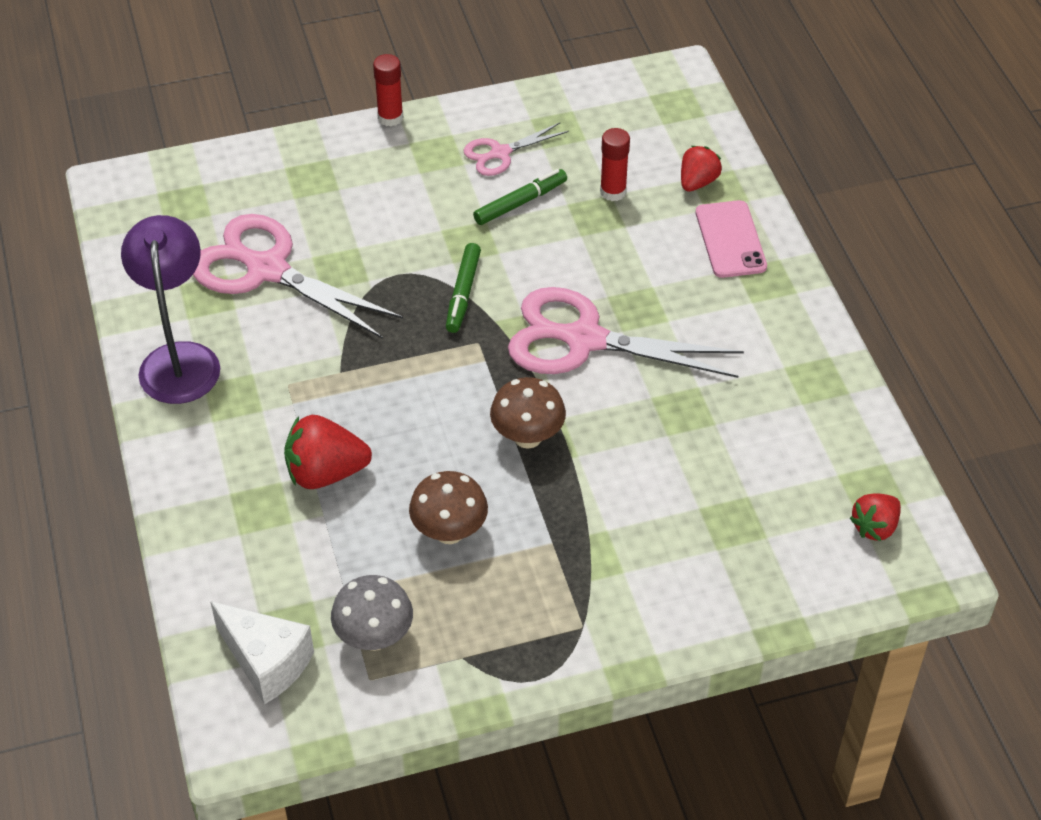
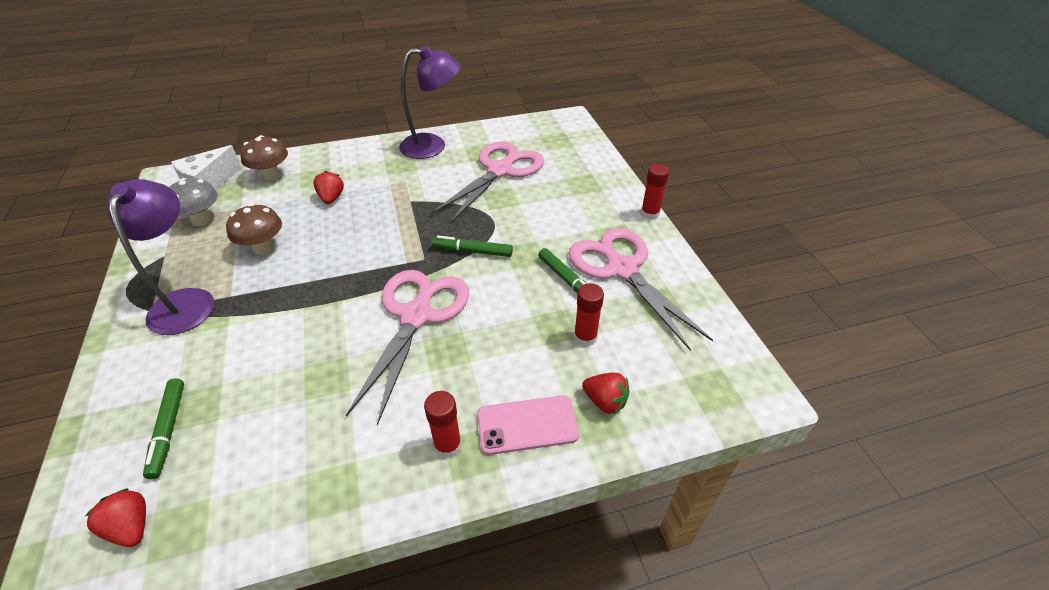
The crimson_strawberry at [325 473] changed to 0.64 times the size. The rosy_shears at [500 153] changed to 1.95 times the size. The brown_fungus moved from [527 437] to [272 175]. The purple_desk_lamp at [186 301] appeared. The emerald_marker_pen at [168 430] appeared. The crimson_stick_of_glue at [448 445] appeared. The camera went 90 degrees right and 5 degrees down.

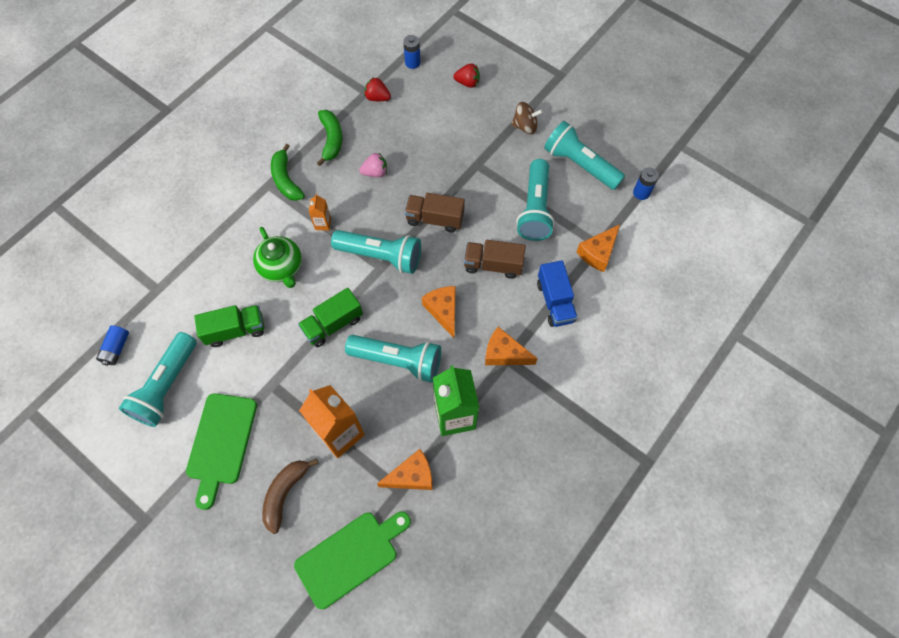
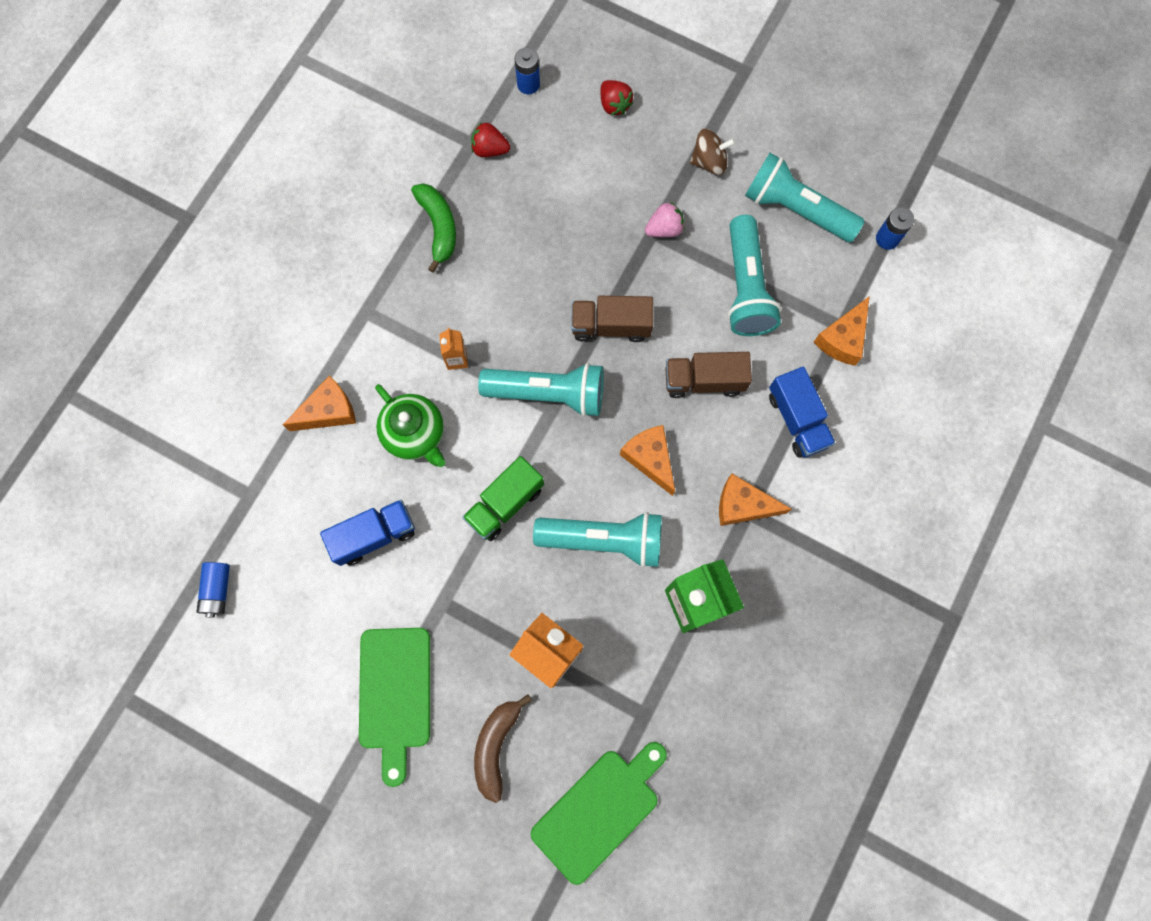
The turquoise_flashlight at [167 386] disappeared. The emerald_truck at [235 330] became the blue_truck at [374 535]. The emerald_banana_fruit at [286 180] disappeared. The rosy_strawberry moved from [375 172] to [664 229]. The bright_orange_piece_of_cheese moved from [412 476] to [328 411]. The crimson_strawberry at [467 83] turned 60 degrees clockwise. The camera went 10 degrees left and 10 degrees up.

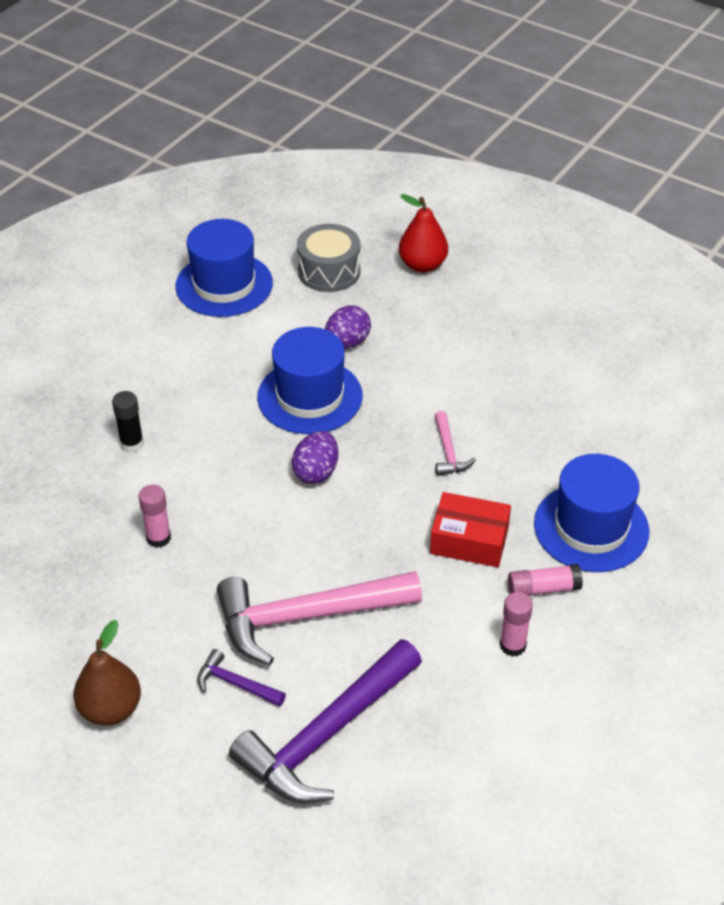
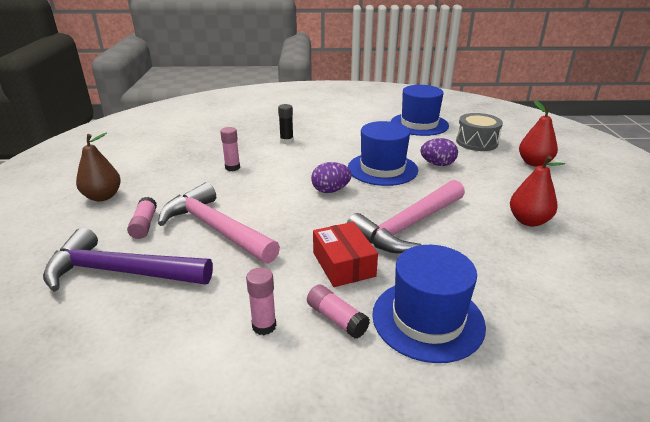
The purple_carpenter's_hammer at [235 684] was replaced by the rosy_stick_of_glue at [144 225]. The rosy_carpenter's_hammer at [448 452] changed to 2.25 times the size. The crimson_pear_fruit at [528 221] appeared. The camera went 55 degrees right and 15 degrees down.

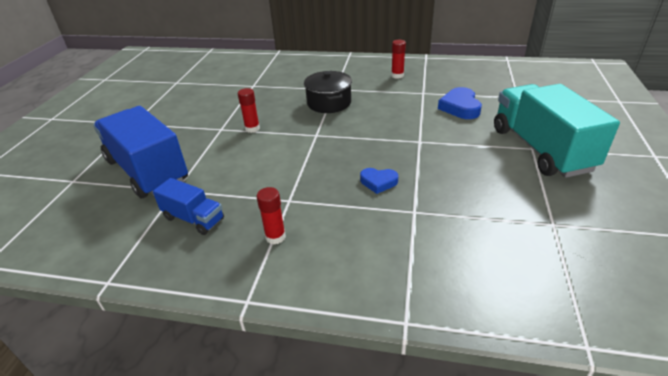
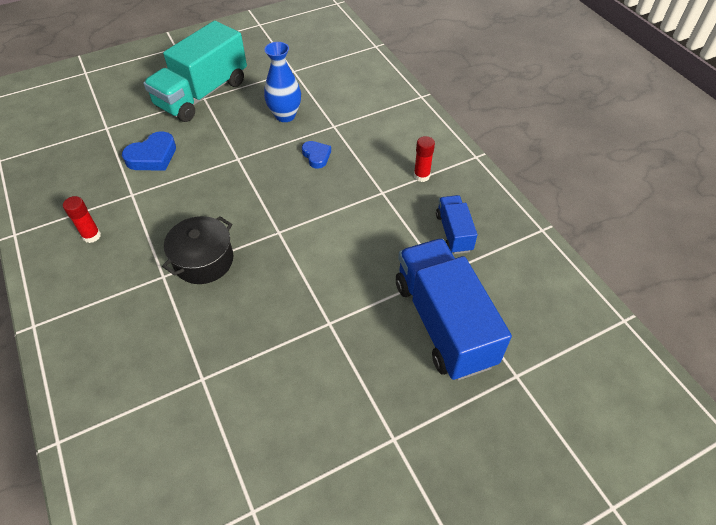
The blue_truck at [147 171] turned 150 degrees clockwise. The crimson_stick_of_glue at [252 128] disappeared. The blue_tall_vase at [285 115] appeared. The camera went 130 degrees left and 15 degrees up.

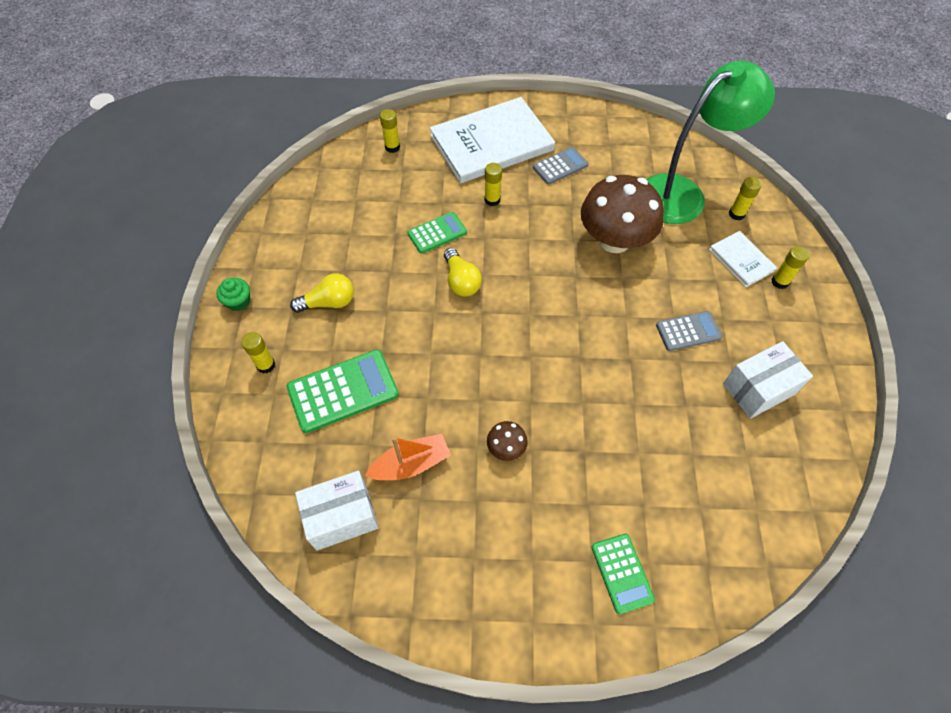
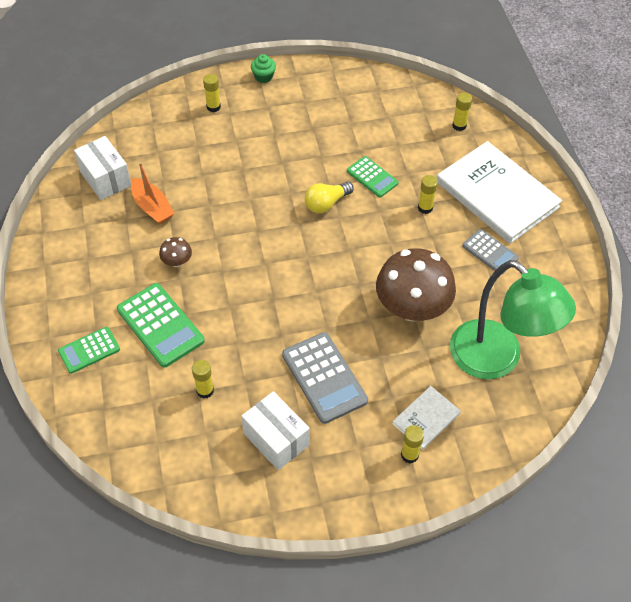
The emerald_calculator moved from [343 391] to [160 325]. The golden_bulb at [329 302] disappeared. The ash-grey_calculator at [688 331] changed to 1.63 times the size. The golden_stick_of_glue moved from [736 214] to [205 391]. The camera went 75 degrees right and 5 degrees down.

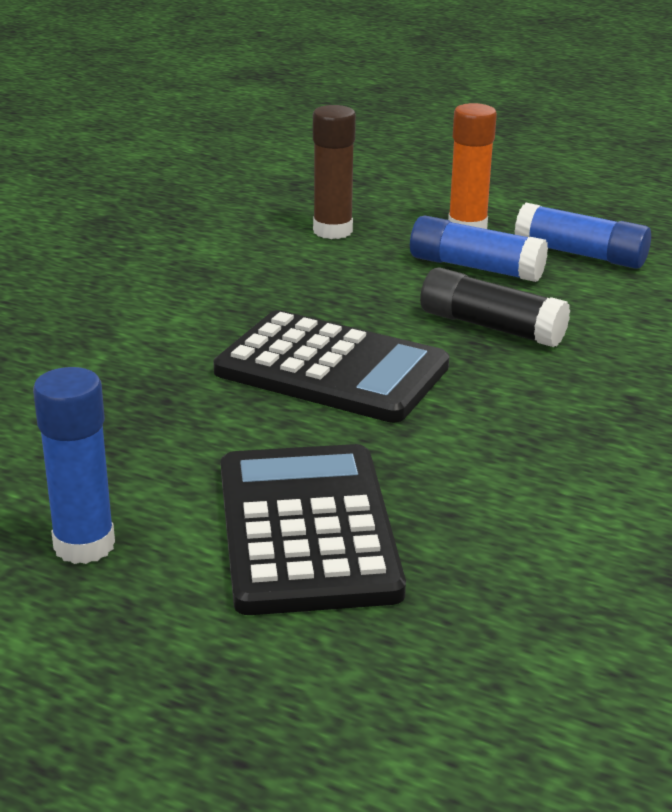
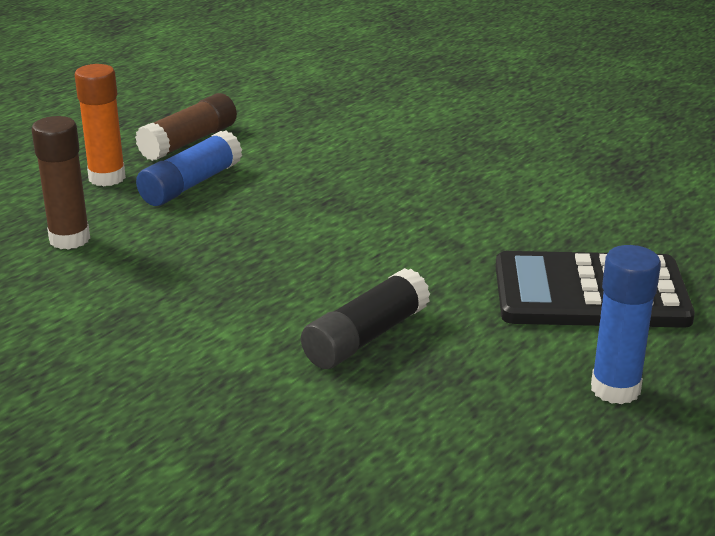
The jet-black_calculator at [331 369] disappeared. The jet-black_stick_of_glue moved from [491 327] to [366 337]. The blue_stick_of_glue at [580 254] became the brown_stick_of_glue at [189 142]. The camera went 80 degrees left and 0 degrees up.

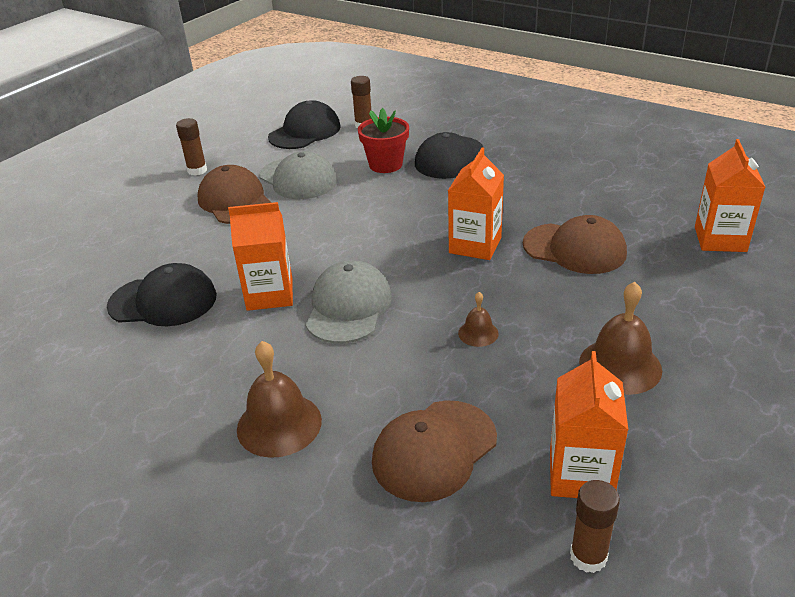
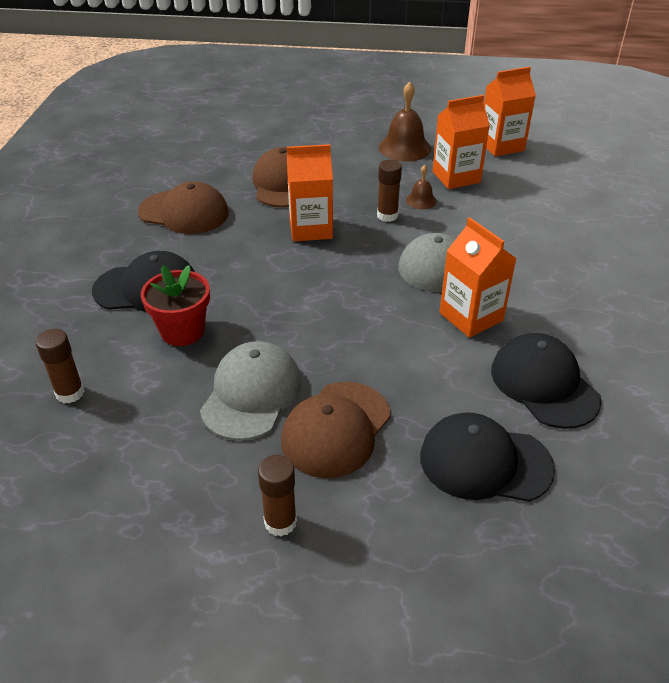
The brown_school_bell at [279 424] disappeared. The jet-black_baseball_cap moved from [305 132] to [485 462]. The brown_baseball_cap moved from [434 450] to [184 212]. The brown_stick_of_glue moved from [588 557] to [387 215]. The bright_orange_milk_carton moved from [720 239] to [456 177]. The camera went 120 degrees left and 5 degrees up.

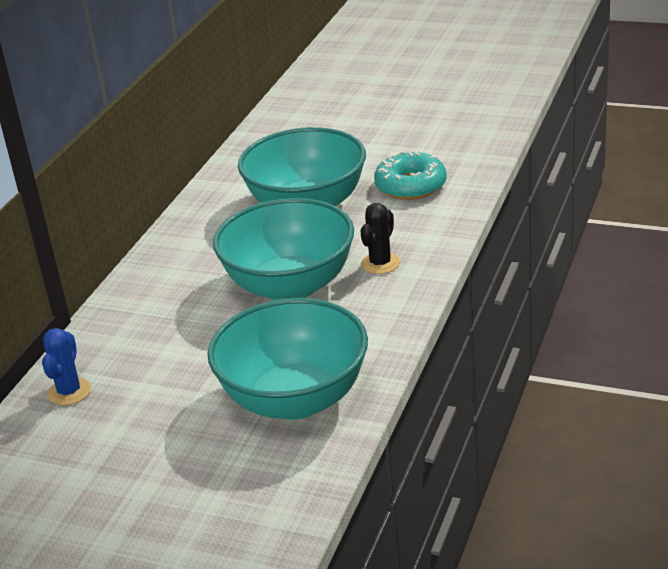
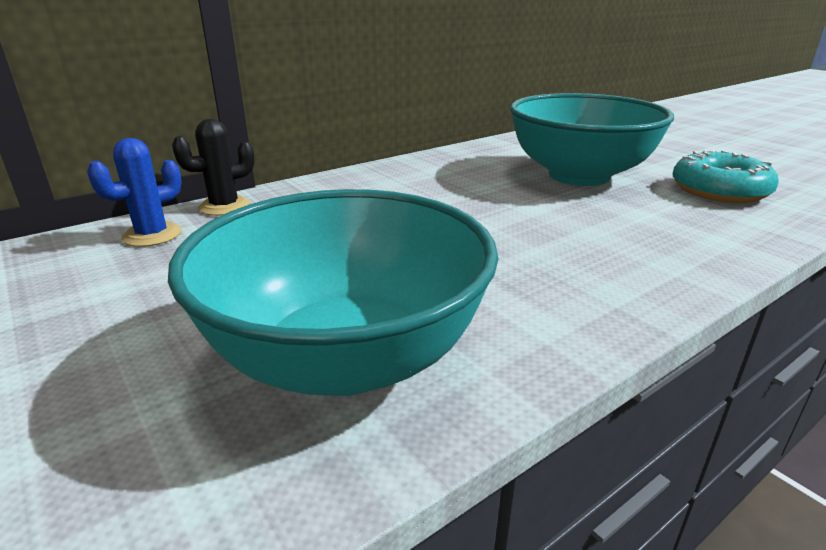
The turquoise_deep_dish at [290 286] disappeared. The jet-black_saguaro_cactus moved from [380 263] to [224 206]. The camera went 30 degrees right and 5 degrees down.

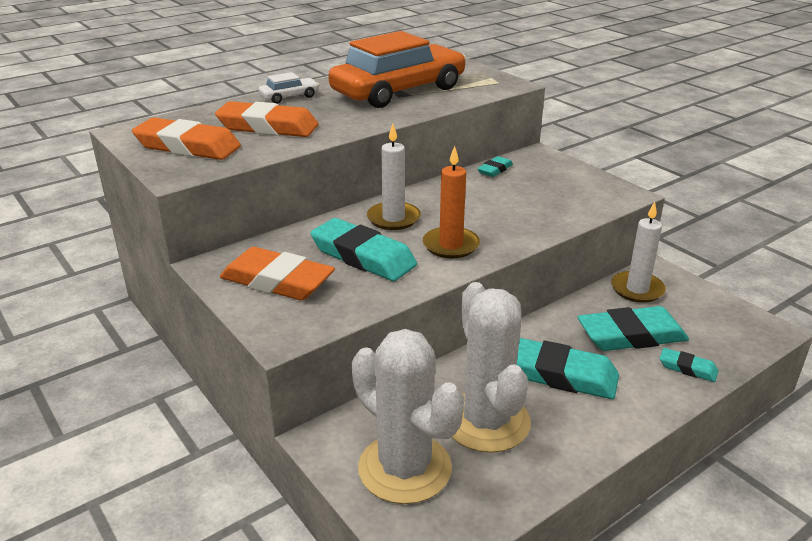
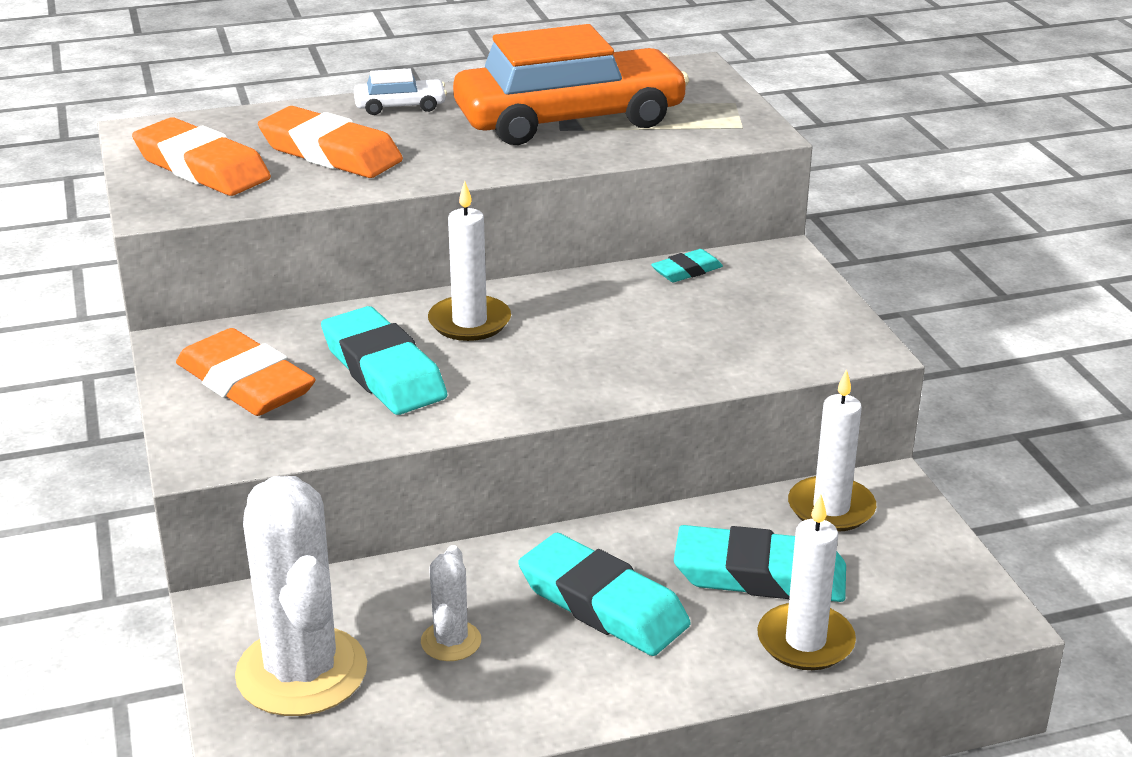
The bright_orange_candle at [451 245] disappeared. The snow-white_saguaro_cactus at [486 421] changed to 0.47 times the size. The turquoise_eraser at [687 368] was replaced by the snow-white_candle at [805 641]. The camera went 20 degrees right and 0 degrees up.

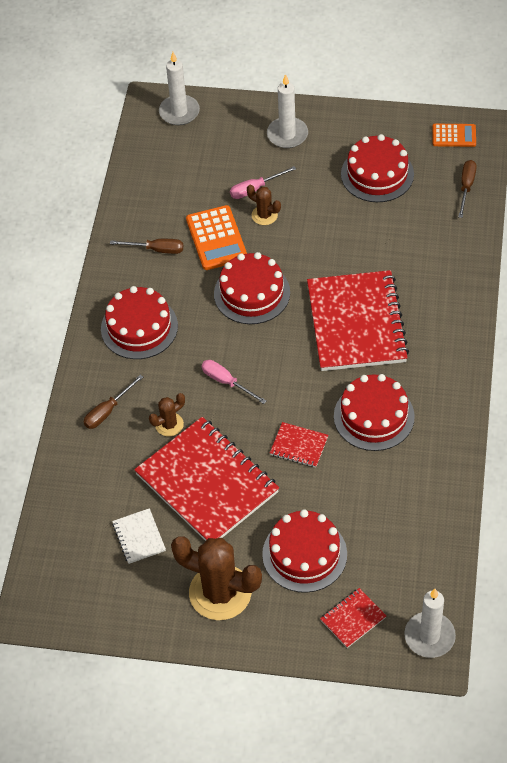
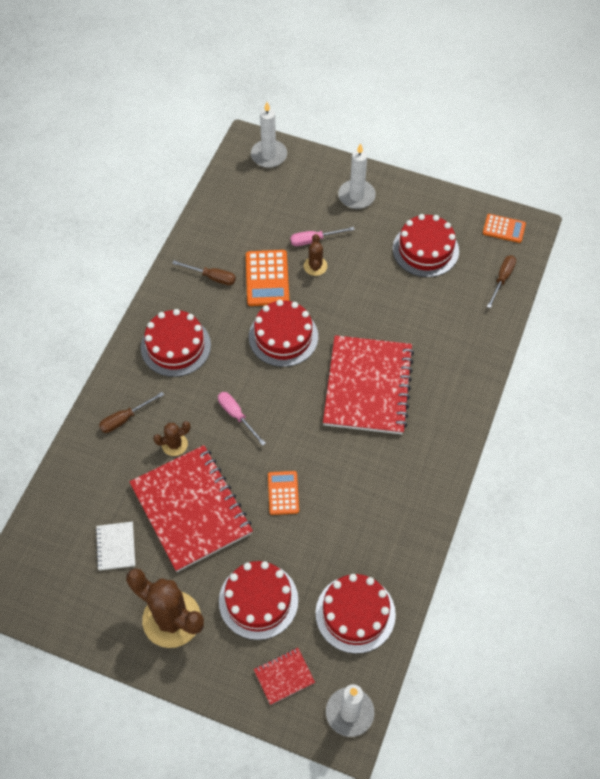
The brown_saguaro_cactus at [264 215] turned 45 degrees clockwise. The crimson_exercise_book at [299 446] was replaced by the bright_orange_calculator at [283 493]. The crimson_layer_cake moved from [374 416] to [355 613]. The camera went 10 degrees right and 5 degrees up.

